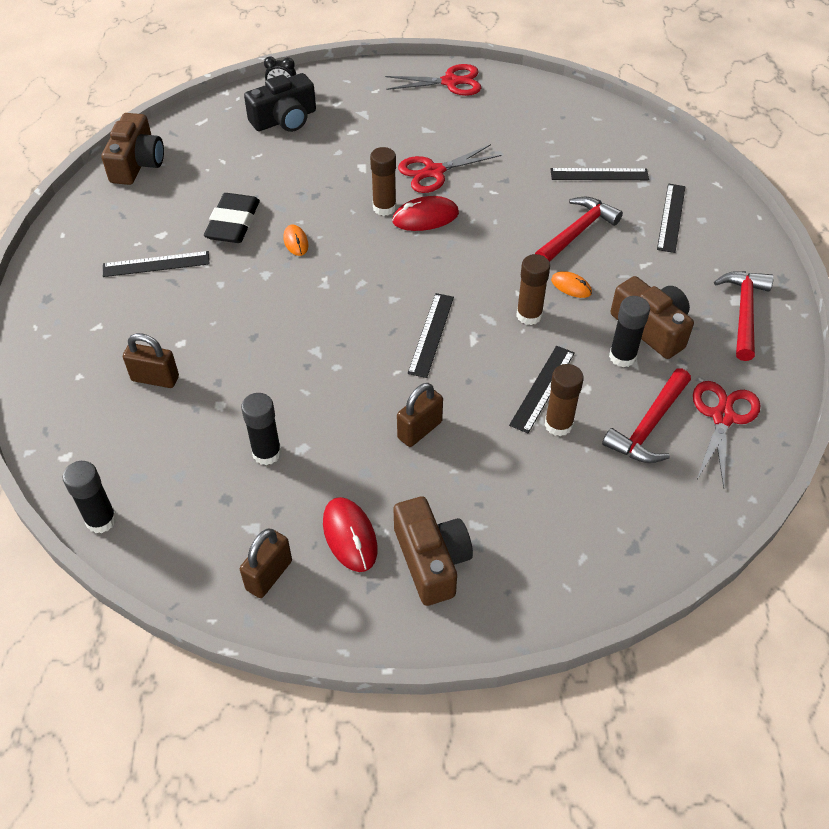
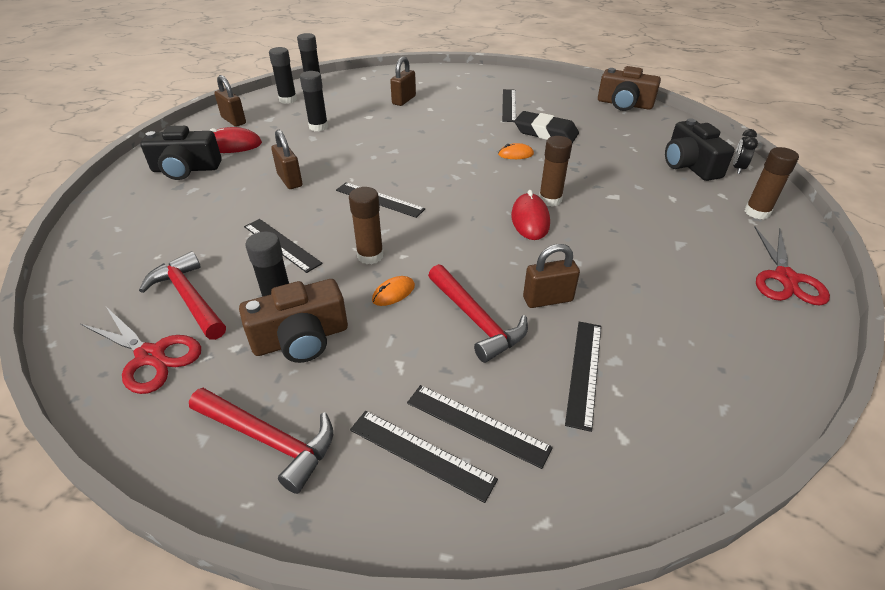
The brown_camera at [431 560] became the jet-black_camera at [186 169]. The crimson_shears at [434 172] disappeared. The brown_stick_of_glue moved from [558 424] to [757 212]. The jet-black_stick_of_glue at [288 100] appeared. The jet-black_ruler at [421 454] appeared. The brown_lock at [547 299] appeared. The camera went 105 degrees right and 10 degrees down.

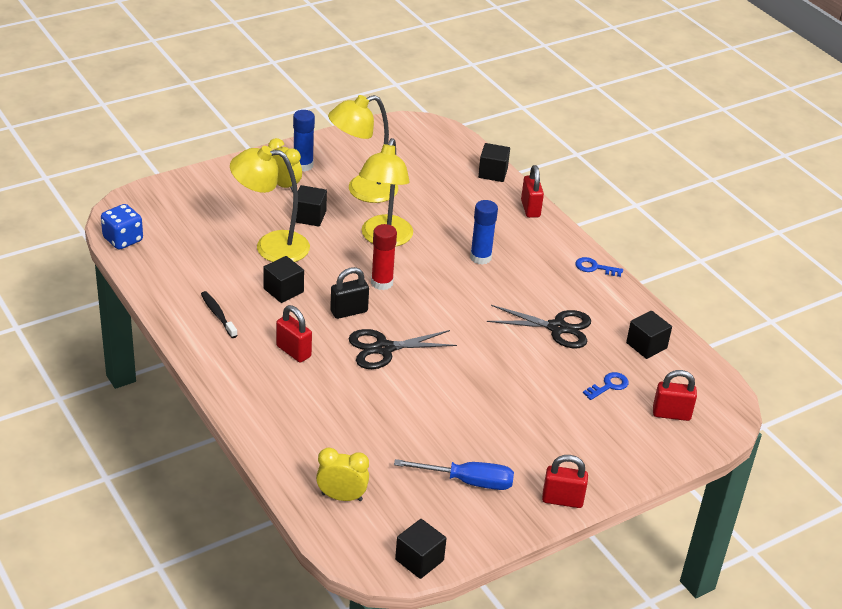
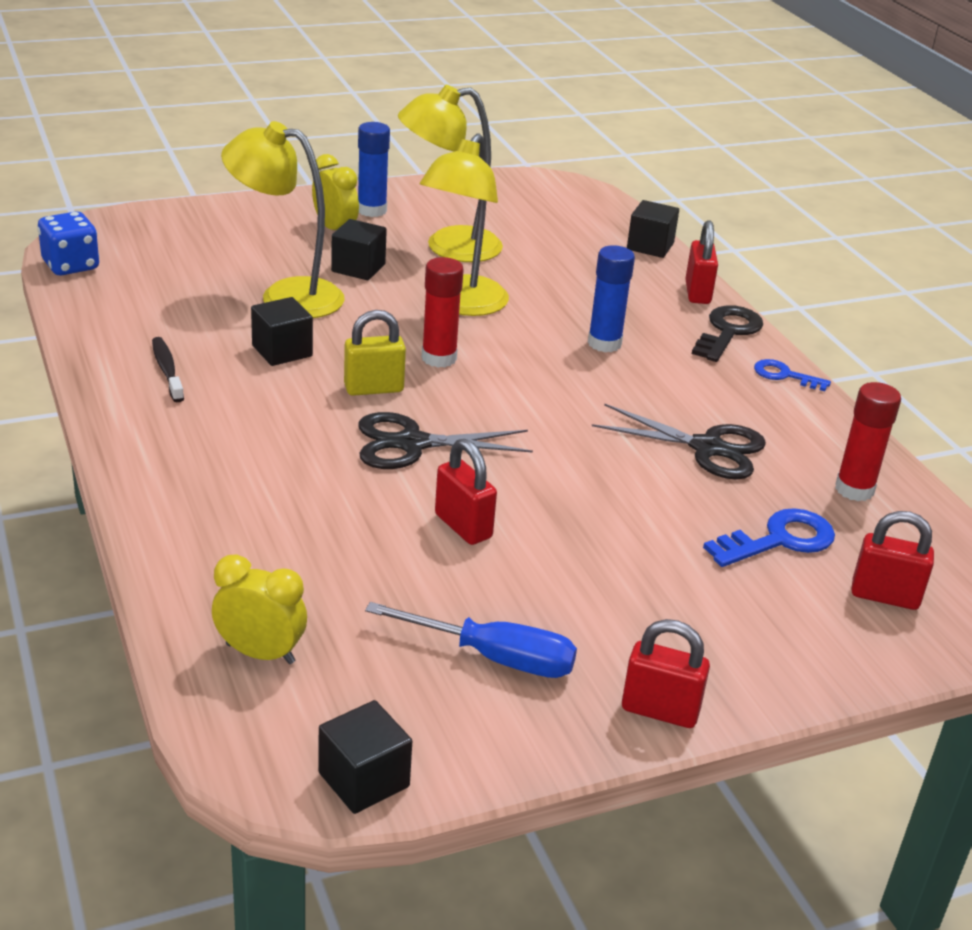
The crimson_lock moved from [293 351] to [463 526]. The jet-black_lock at [349 311] became the golden_lock at [373 388]. The blue_latchkey at [609 386] changed to 1.57 times the size. The jet-black_block at [646 345] was replaced by the crimson_stick_of_glue at [854 489]. The jet-black_latchkey at [728 332] appeared. The camera went 10 degrees right and 5 degrees down.

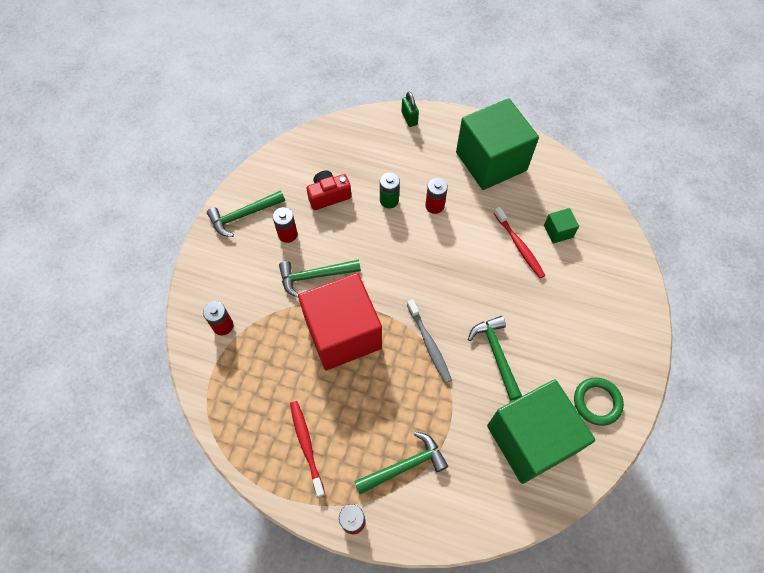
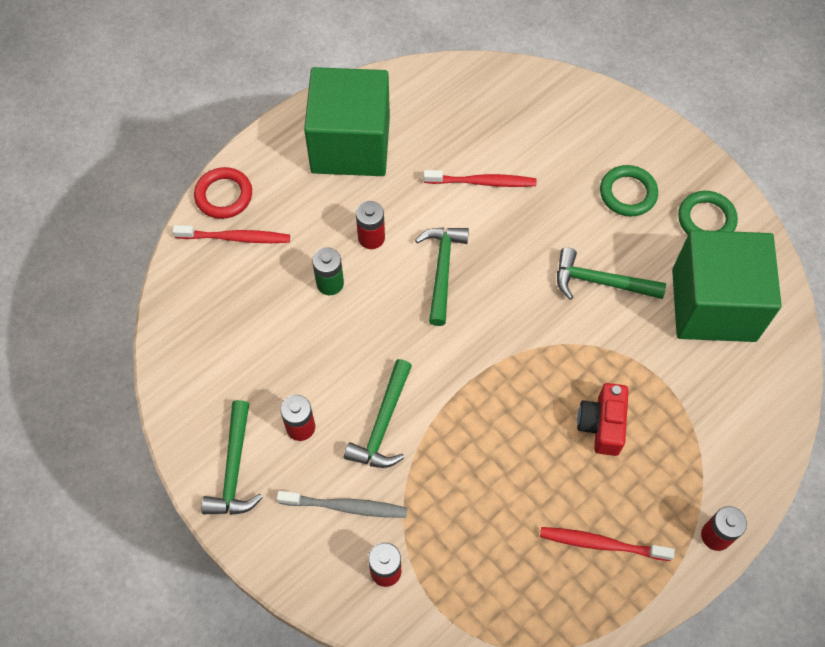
The crimson_block at [343 333] disappeared. The crimson_camera moved from [328 196] to [602 425]. The emerald_carpenter's_hammer moved from [404 466] to [442 270]. The emerald_lock at [409 118] was replaced by the crimson_torus at [224 195]. The ash-grey_toothbrush moved from [429 344] to [345 506]. The emerald_block at [558 231] disappeared. The crimson_toothbrush at [235 238] appeared. The emerald_torus at [628 193] appeared. The camera went 60 degrees left and 0 degrees up.

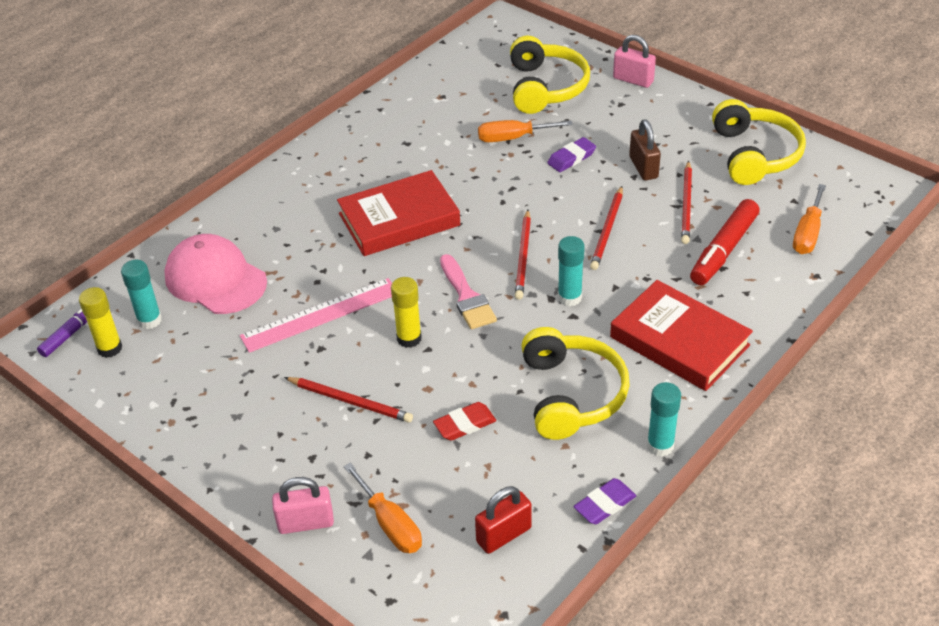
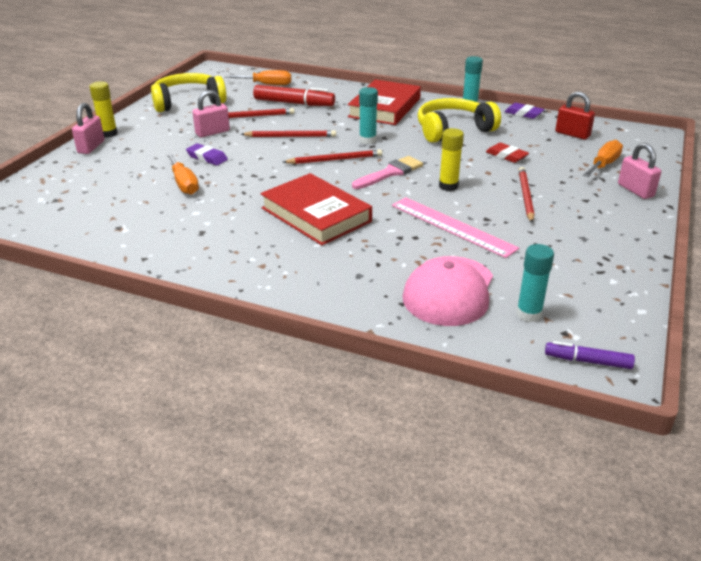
The golden_stick_of_glue moved from [109 348] to [108 134]. The golden_over-ear_headphones at [545 87] disappeared. The brown_lock at [643 167] became the rosy_lock at [212 132]. The camera went 110 degrees left and 10 degrees down.

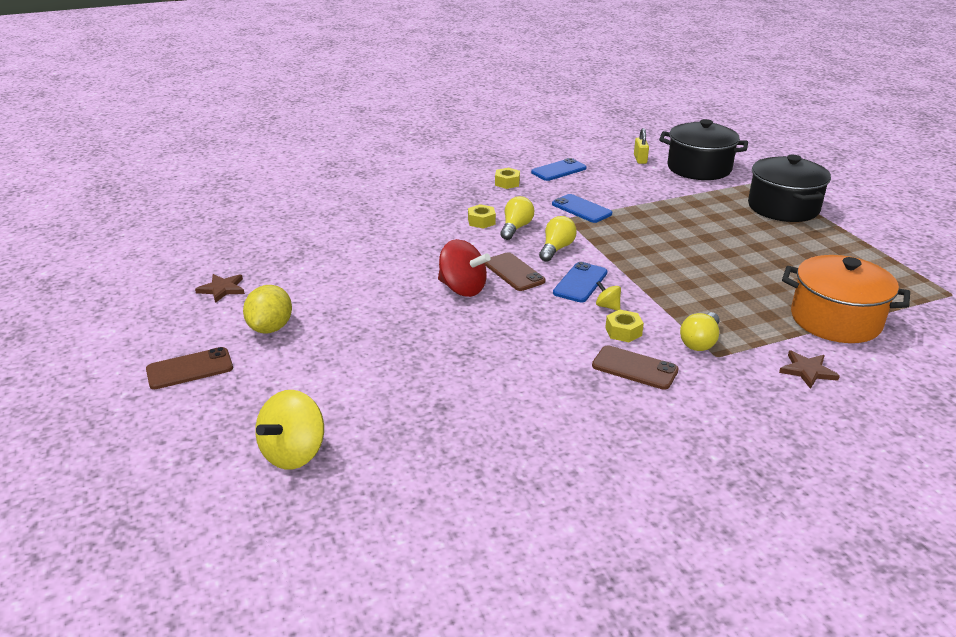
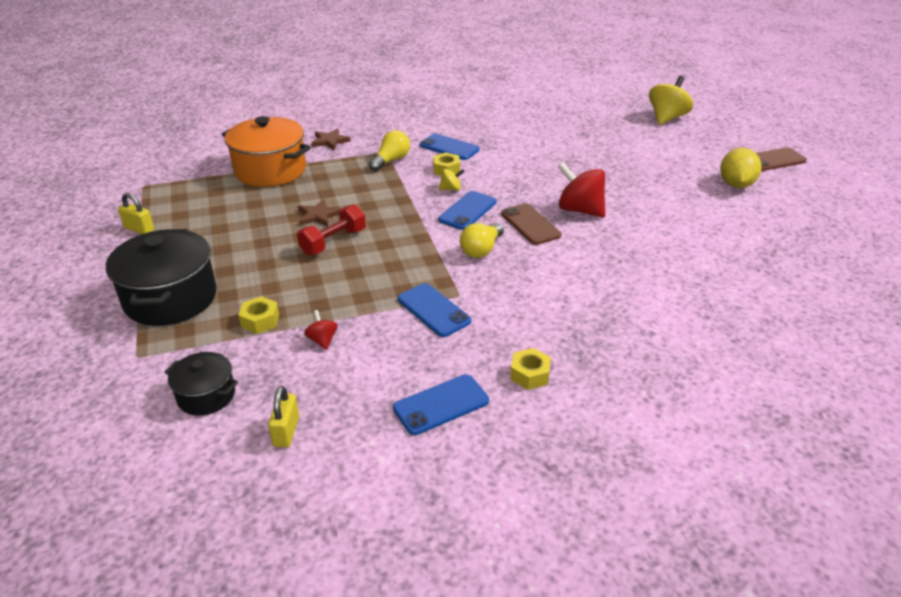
The brown_star moved from [222 289] to [318 215]. The golden_hexagon_nut moved from [481 221] to [260 320]. The golden_bulb at [516 228] disappeared. The brown_phone at [634 368] became the blue_phone at [449 147]. The golden_spinning_top at [607 306] turned 60 degrees counterclockwise. The jet-black_cooking_pot at [699 168] changed to 0.54 times the size. The golden_lock at [139 229] appeared. The crimson_hand_weight at [333 242] appeared. The crimson_spinning_top at [322 340] appeared. The camera went 175 degrees left and 5 degrees up.

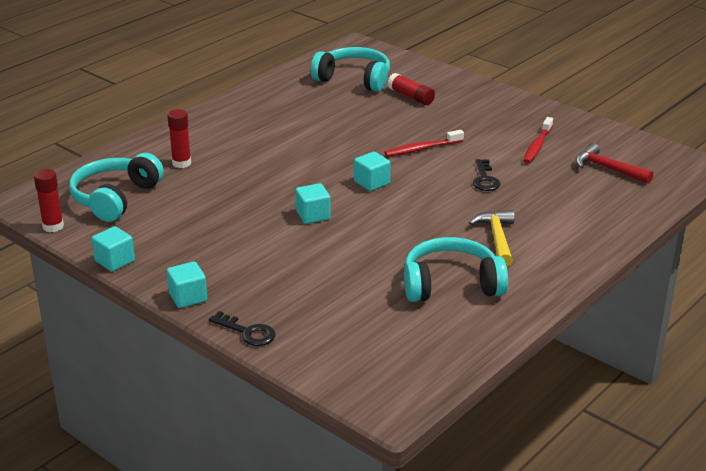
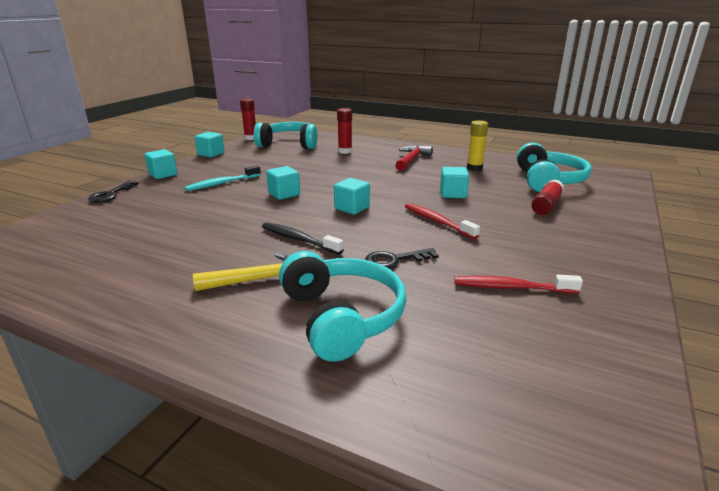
The turquoise_over-ear_headphones moved from [451 285] to [341 317]. The crimson_carpenter's_hammer moved from [607 169] to [411 160]. The turquoise_toothbrush at [222 183] appeared. The jet-black_toothbrush at [299 239] appeared. The turquoise_block at [453 194] appeared. The golden_stick_of_glue at [474 168] appeared. The camera went 75 degrees right and 5 degrees down.

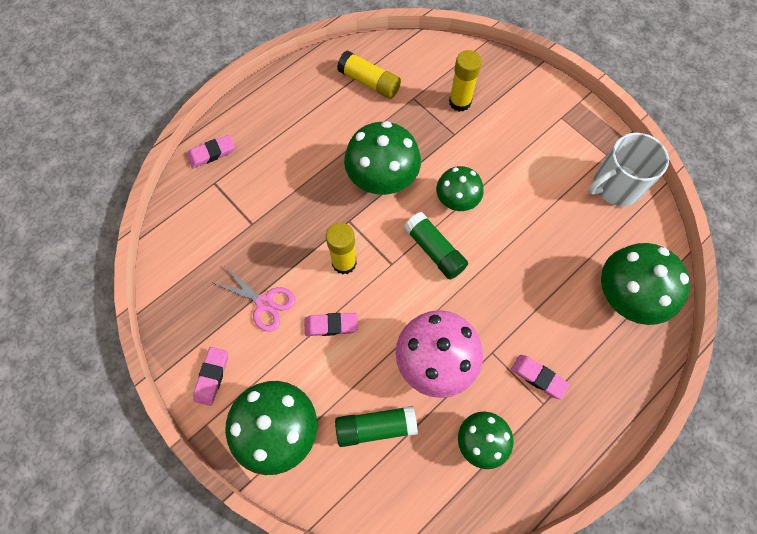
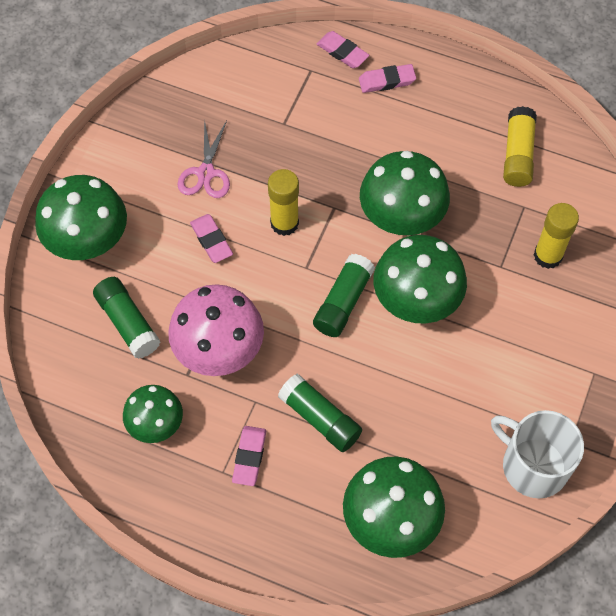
The rosy_eraser moved from [212 377] to [387 81]. The emerald_fungus at [456 200] changed to 1.61 times the size. The emerald_stick_of_glue at [320 418] appeared. The camera went 65 degrees right and 5 degrees down.

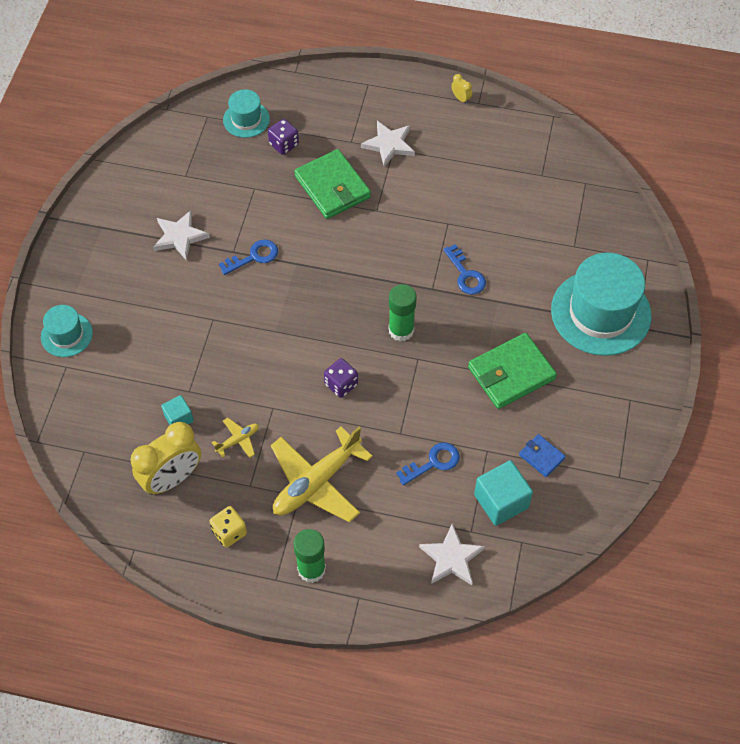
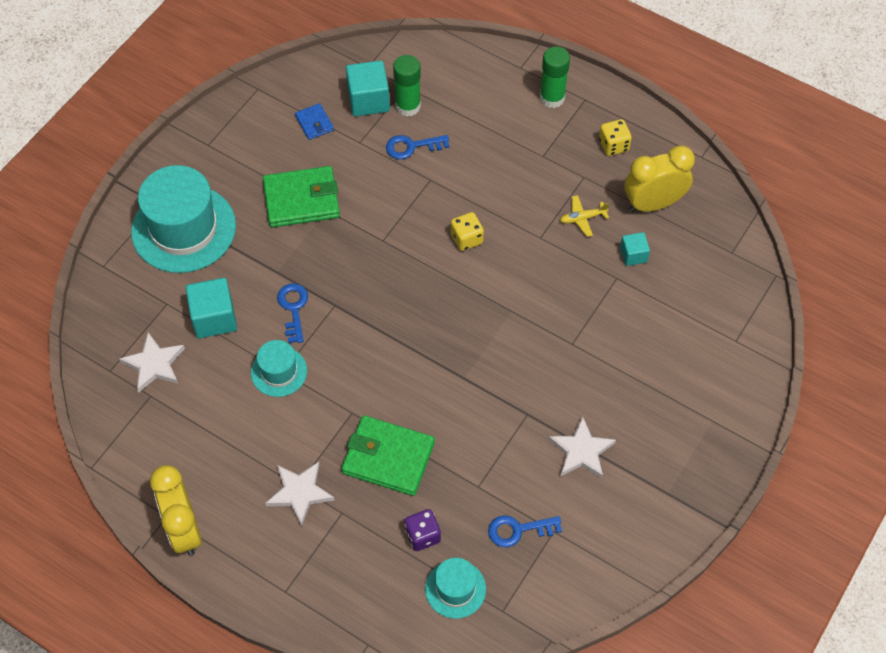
The turquoise_top_hat moved from [66 335] to [279 372]. The blue_latchkey moved from [253 257] to [518 530]. The golden_plane at [316 482] disappeared. The emerald_wallet at [332 187] turned 60 degrees counterclockwise. The purple_game_die at [341 384] became the golden_game_die at [466 239]. The emerald_stick_of_glue moved from [401 330] to [408 106]. The snow-white_star moved from [451 558] to [154 364]. The golden_clock at [461 98] changed to 2.48 times the size. The turquoise_block at [214 318] appeared. The camera went 160 degrees left and 0 degrees up.

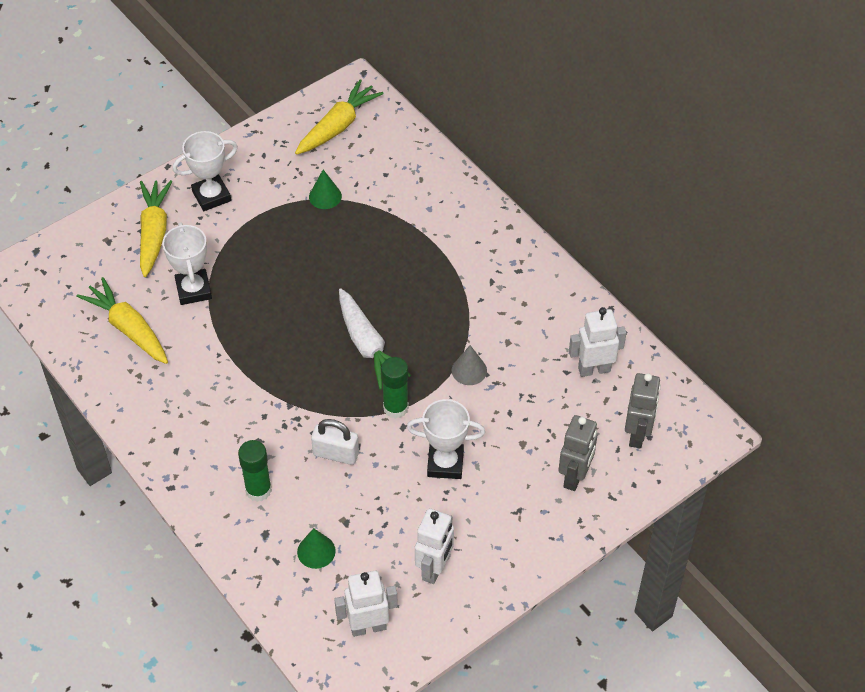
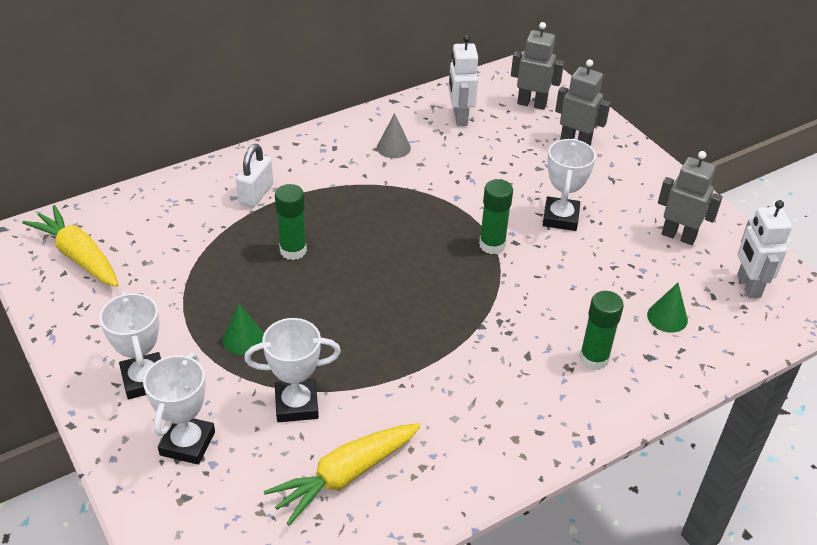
The golden_toy_carrot at [154 233] was replaced by the snow-white_trophy at [187 443]. The emerald_solid_cone moved from [325 196] to [243 339]. The snow-white_lock moved from [336 454] to [256 194]. The snow-white_toy_carrot at [367 345] disappeared. The snow-white_robot_figure at [434 568] became the ash-grey_robot_figure at [678 236]. The ash-grey_solid_cone moved from [469 370] to [393 147]. The emerald_stick_of_glue at [293 250] appeared. The camera went 85 degrees left and 10 degrees down.

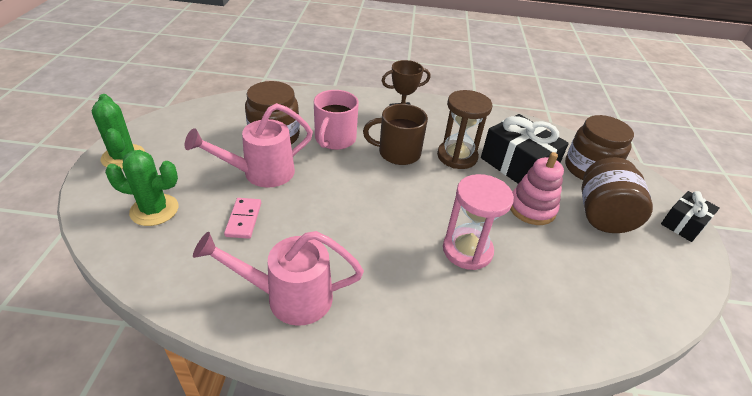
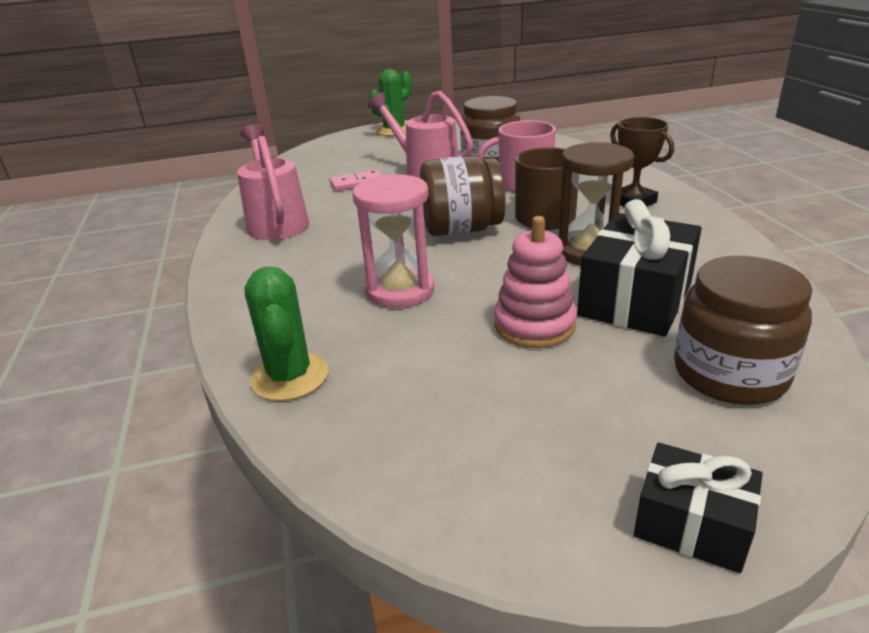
The emerald_saguaro_cactus moved from [154 210] to [290 377]. The brown_preserve_jar moved from [602 215] to [461 229]. The camera went 75 degrees right and 10 degrees down.

